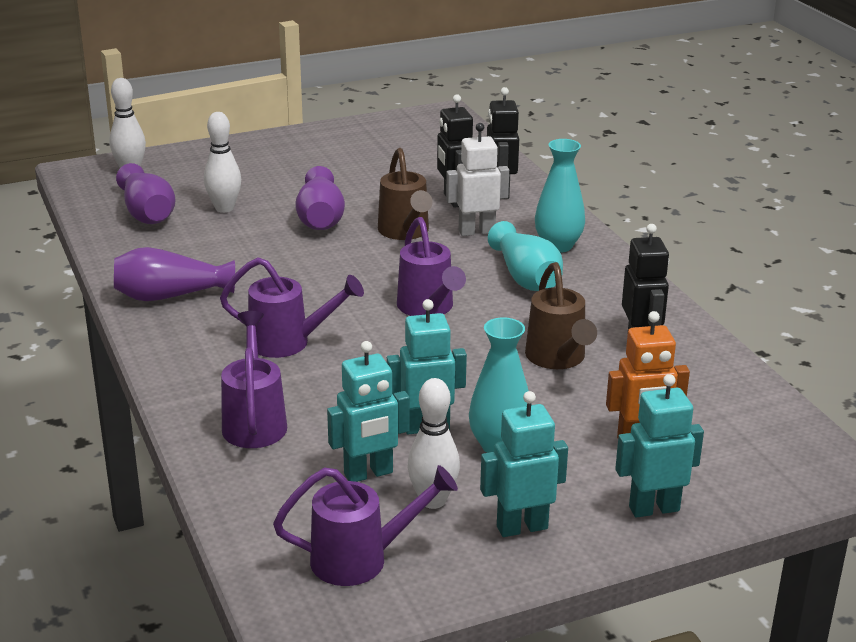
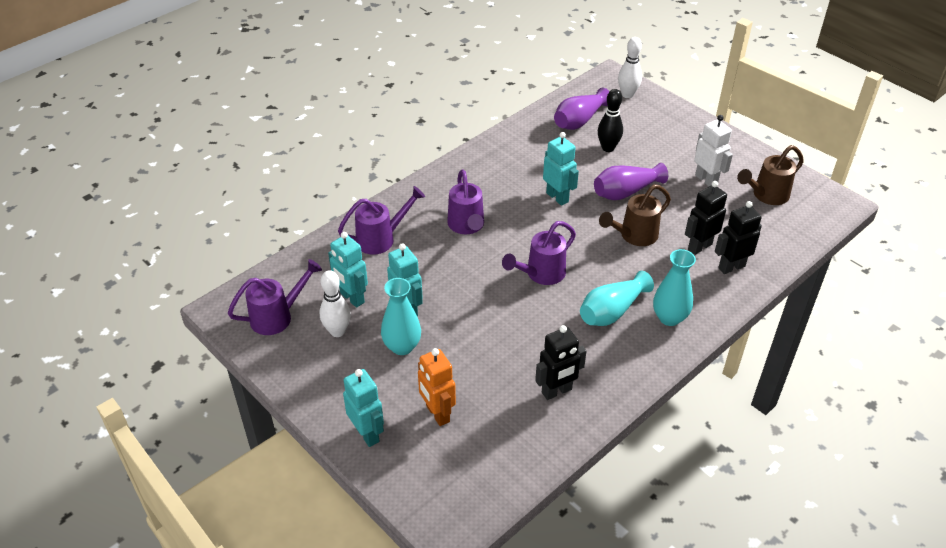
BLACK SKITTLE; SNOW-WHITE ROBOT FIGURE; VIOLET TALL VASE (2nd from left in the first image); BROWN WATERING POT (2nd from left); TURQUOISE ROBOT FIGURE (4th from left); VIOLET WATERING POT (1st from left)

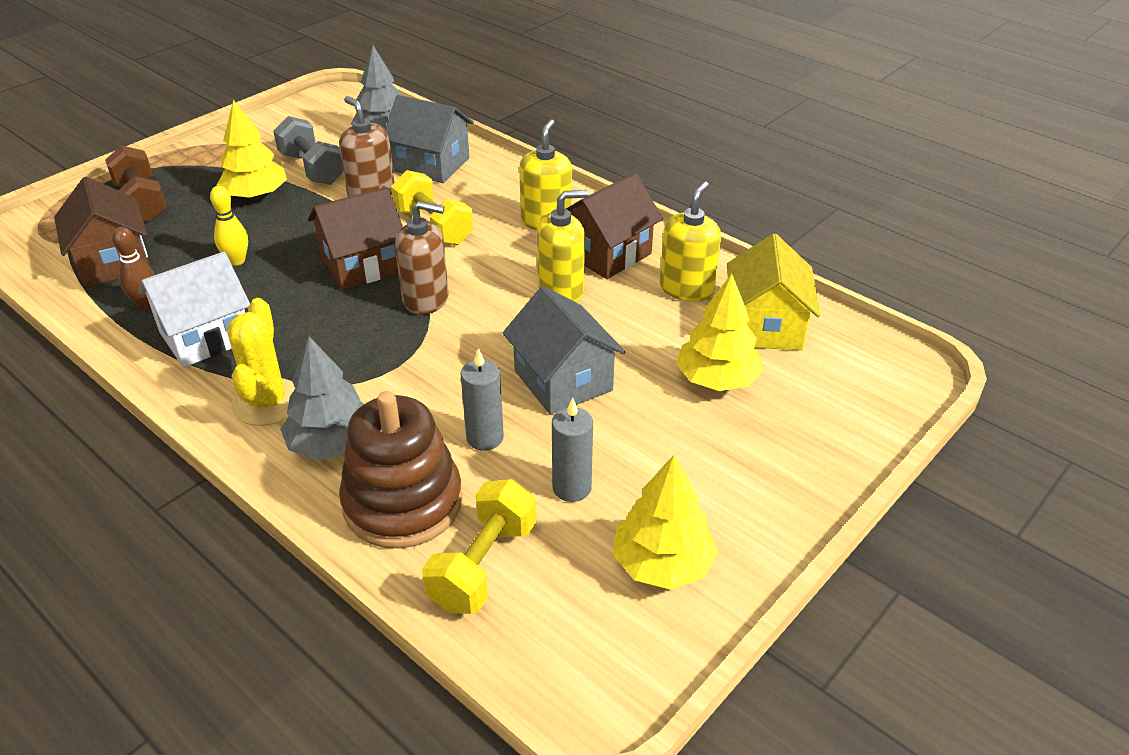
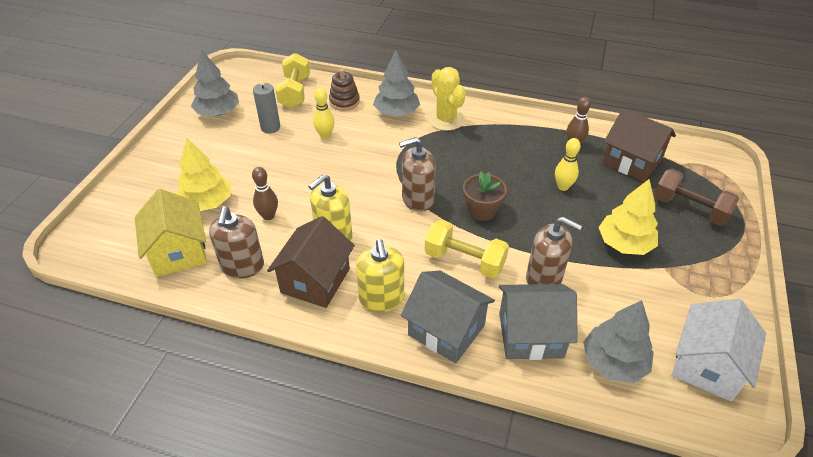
GRAY DUMBBELL; BROWN SOAP DISPENSER (1st from left); BROWN PLANT POT; SNOW-WHITE COTTAGE; GRAY COTTAGE (1st from left); GOLDEN SKITTLE (1st from left); BROWN STACKING TOY; GRAY TREE (1st from left); BROWN SKITTLE (1st from left)

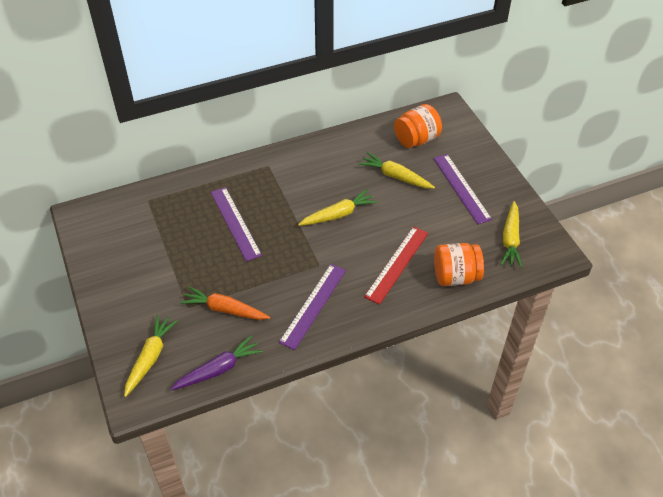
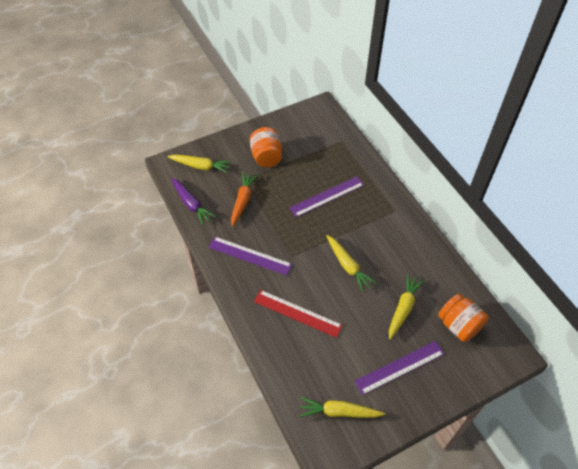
BRIGHT ORANGE JAM JAR (1st from left)

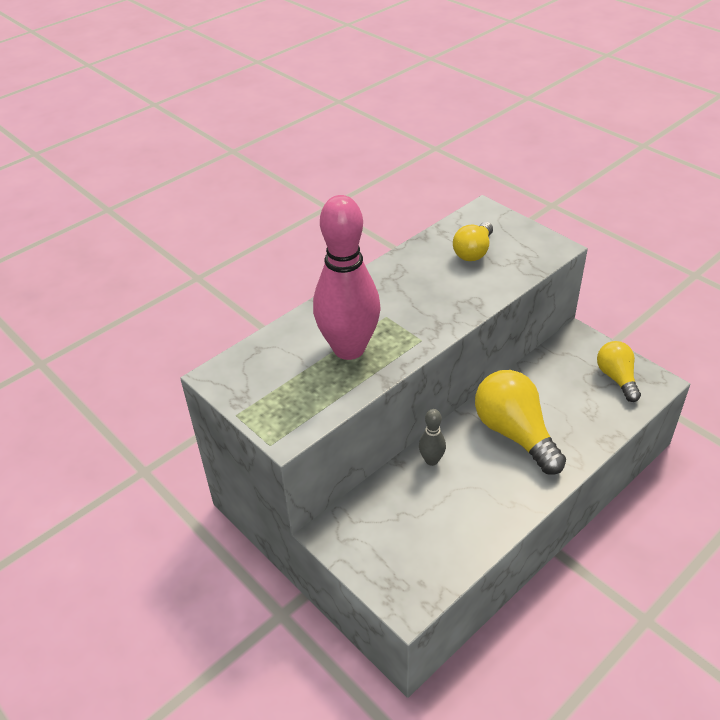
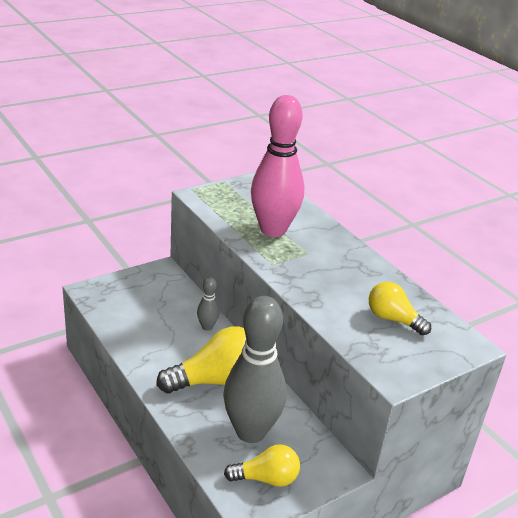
GRAY SKITTLE (2nd from left)

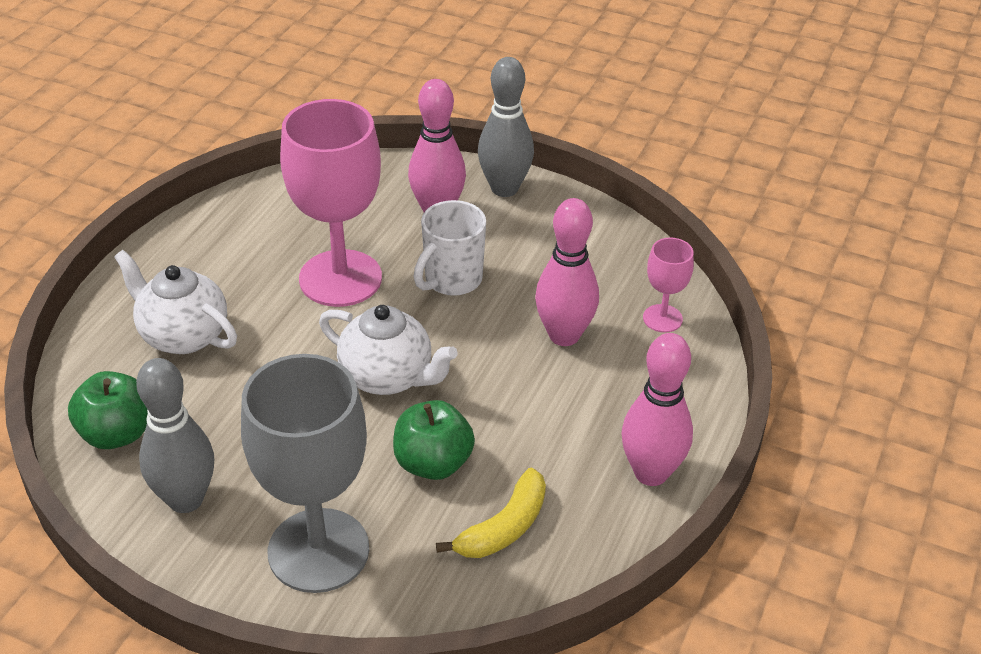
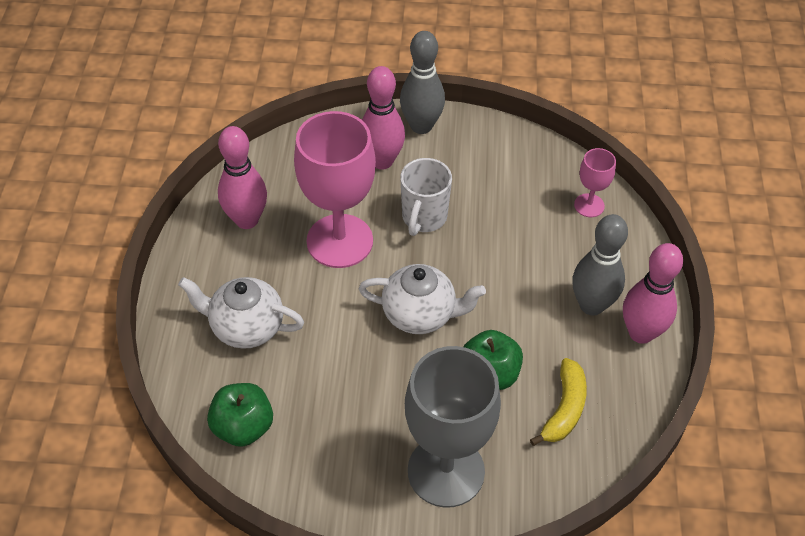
ROSE-PINK SKITTLE (1st from left); GRAY SKITTLE (2nd from left)

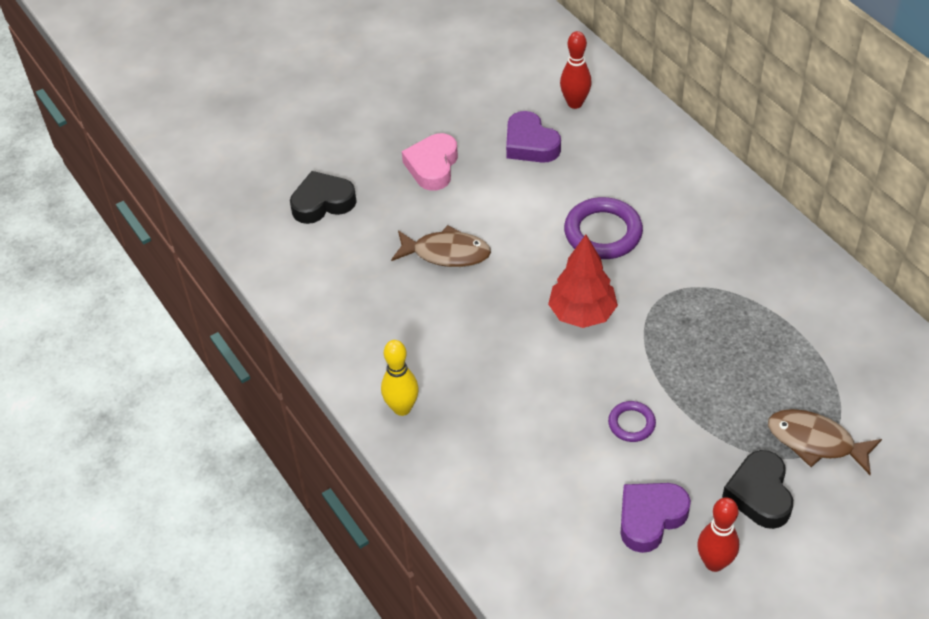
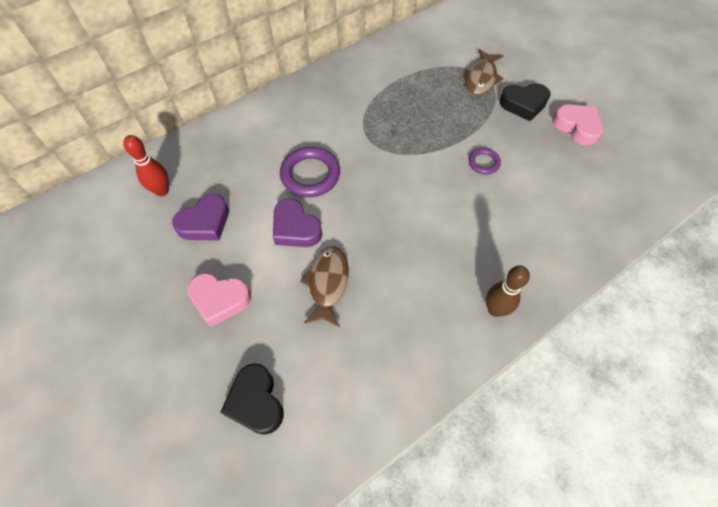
CRIMSON TREE; BROWN SKITTLE; VIOLET HEART (2nd from left); ROSE-PINK HEART (2nd from left)

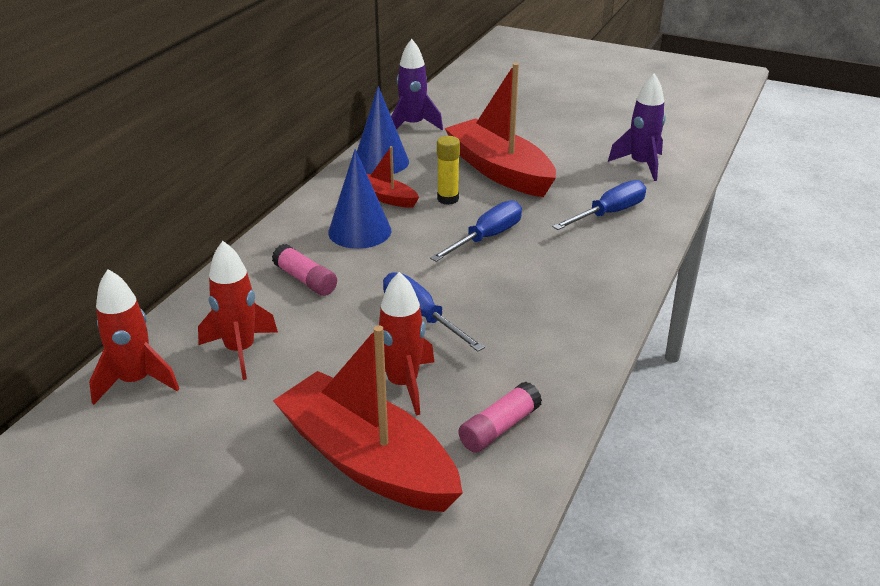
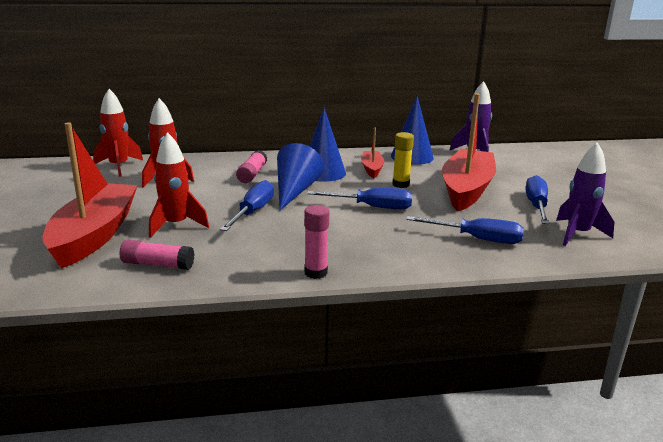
BLUE CONE SHAPE (1st from left); BLUE HAND SCREWDRIVER (4th from left); ROSE-PINK GLUE STICK (3rd from left)

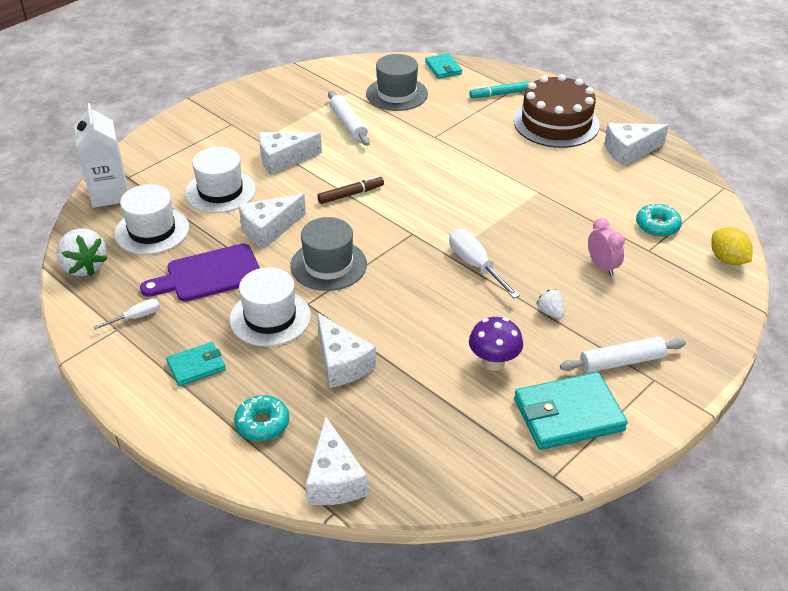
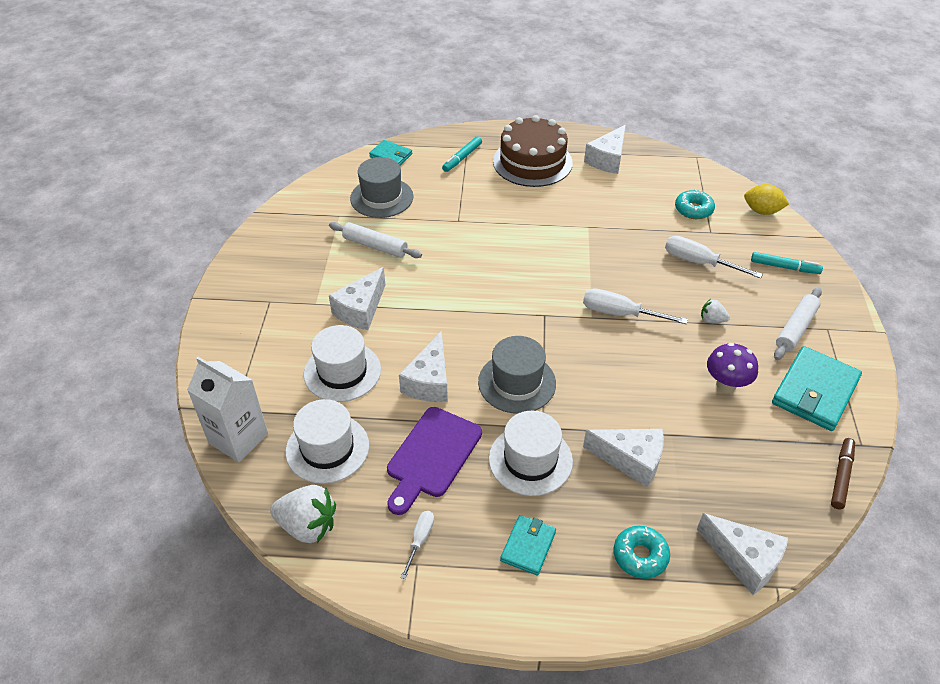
BROWN MARKER; SNOW-WHITE HAND SCREWDRIVER (3rd from left); TURQUOISE MARKER (2nd from left)

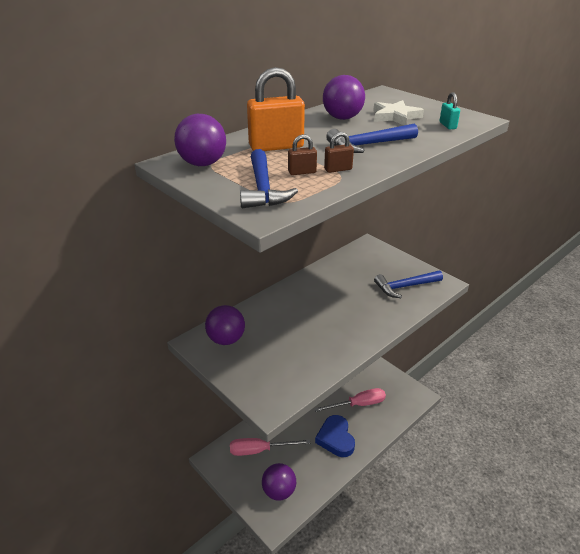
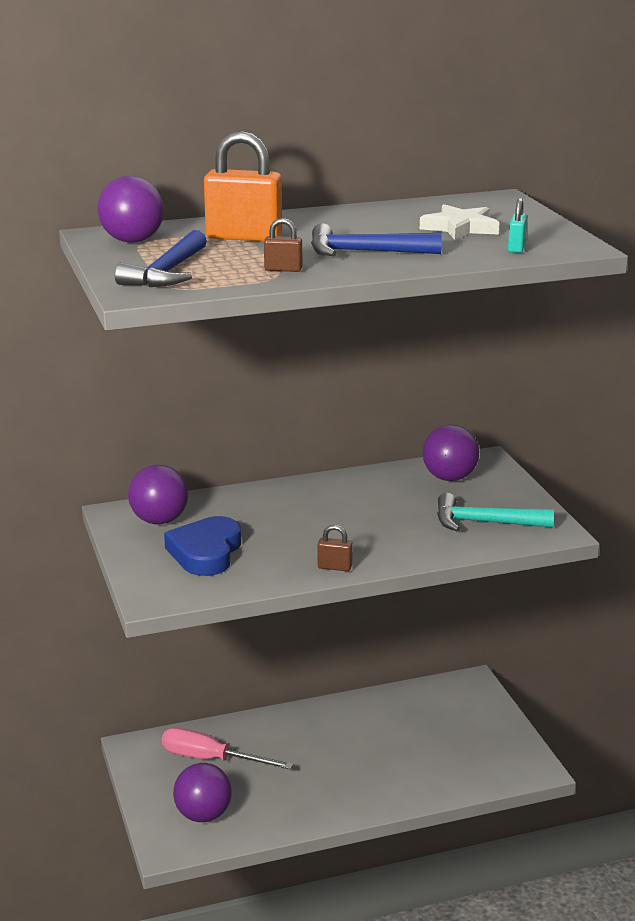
VIOLET PLAY BALL (4th from left); BROWN SMALL LOCK (2nd from left); TURQUOISE CARPENTER'S HAMMER; ROSE-PINK HAND SCREWDRIVER (2nd from left in the first image); BLUE HEART

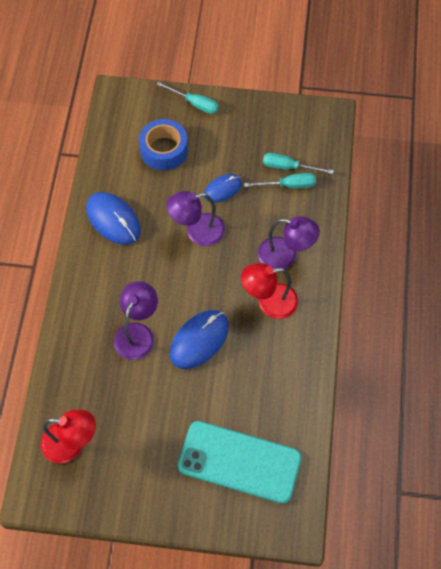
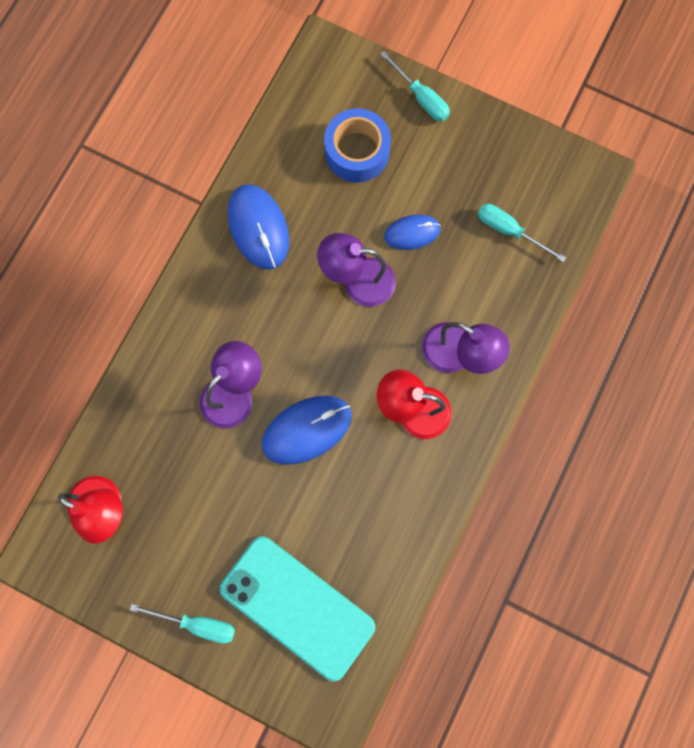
TURQUOISE HAND SCREWDRIVER (1st from left)

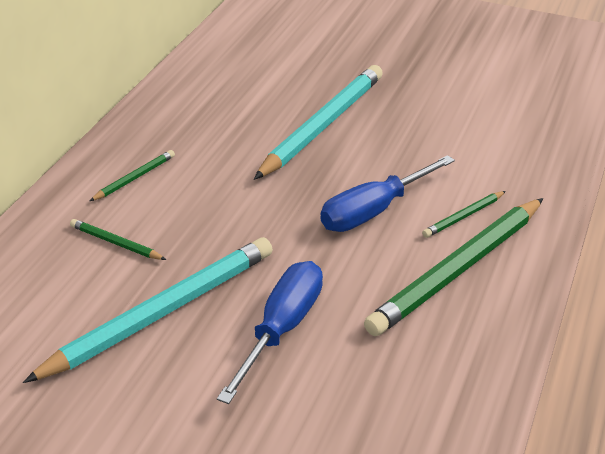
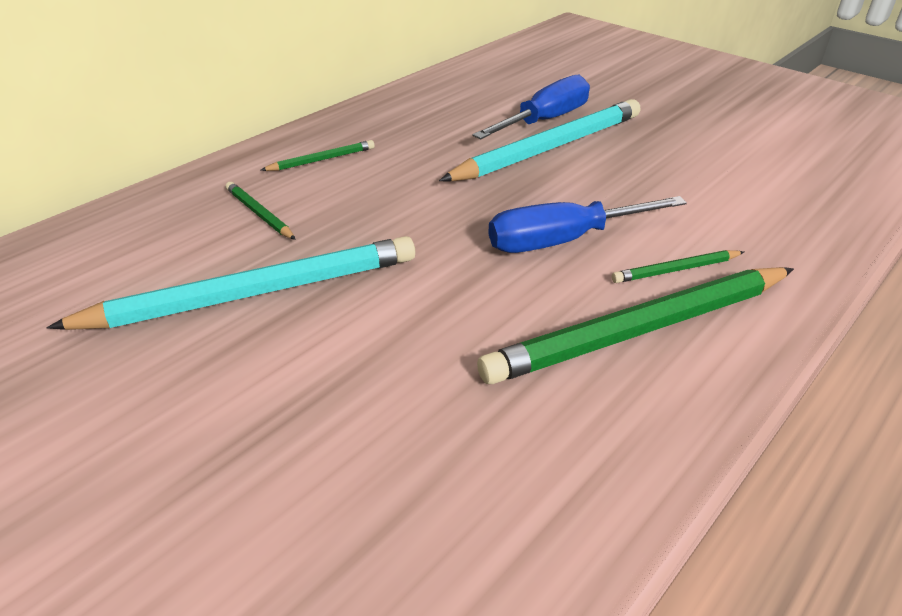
BLUE HAND SCREWDRIVER (1st from left)

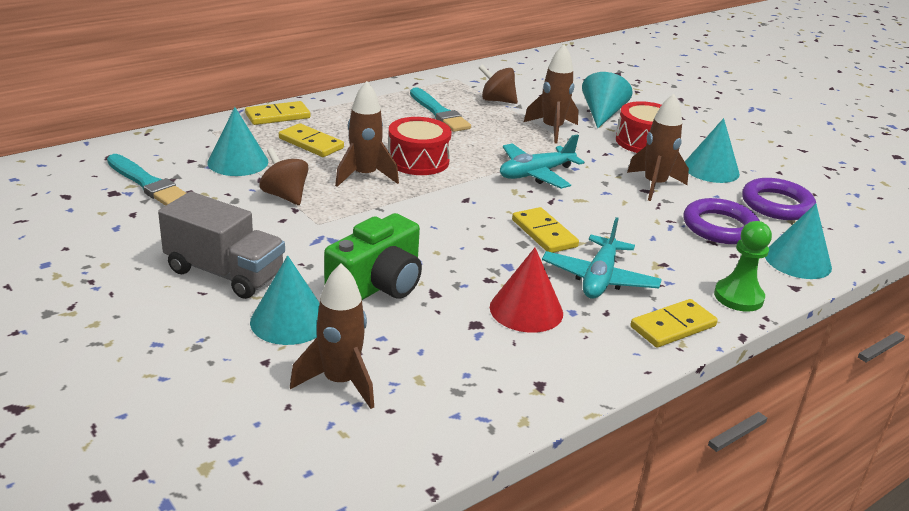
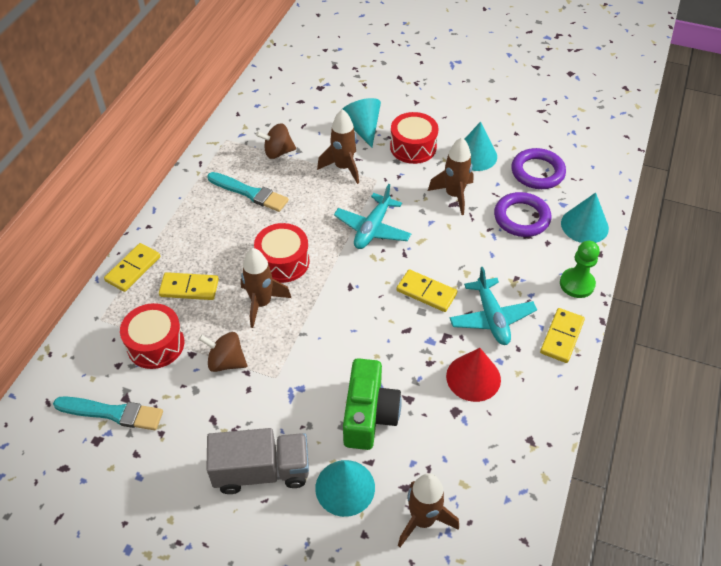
CRIMSON DRUM (1st from left)

